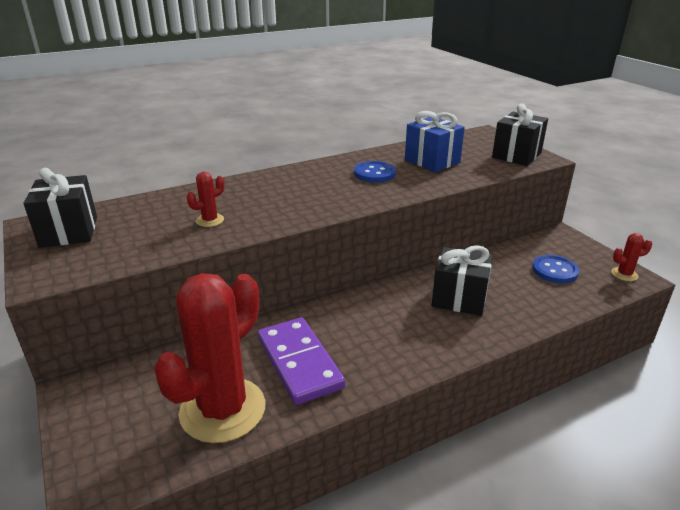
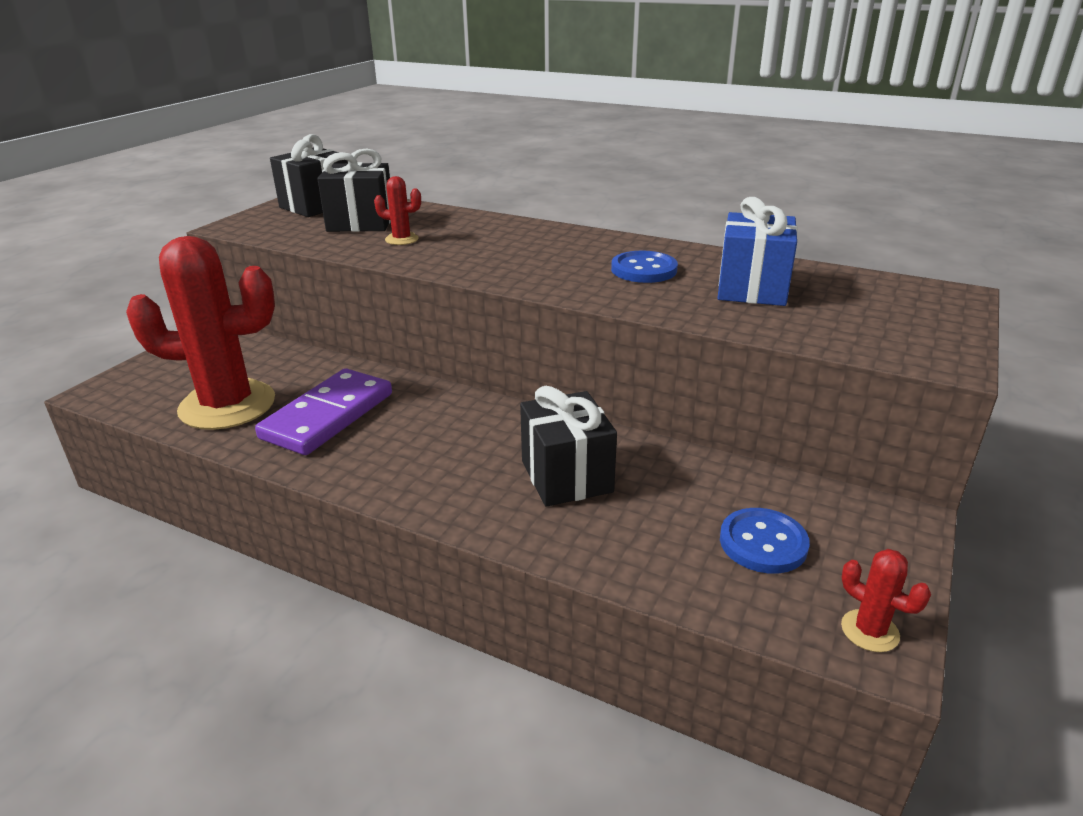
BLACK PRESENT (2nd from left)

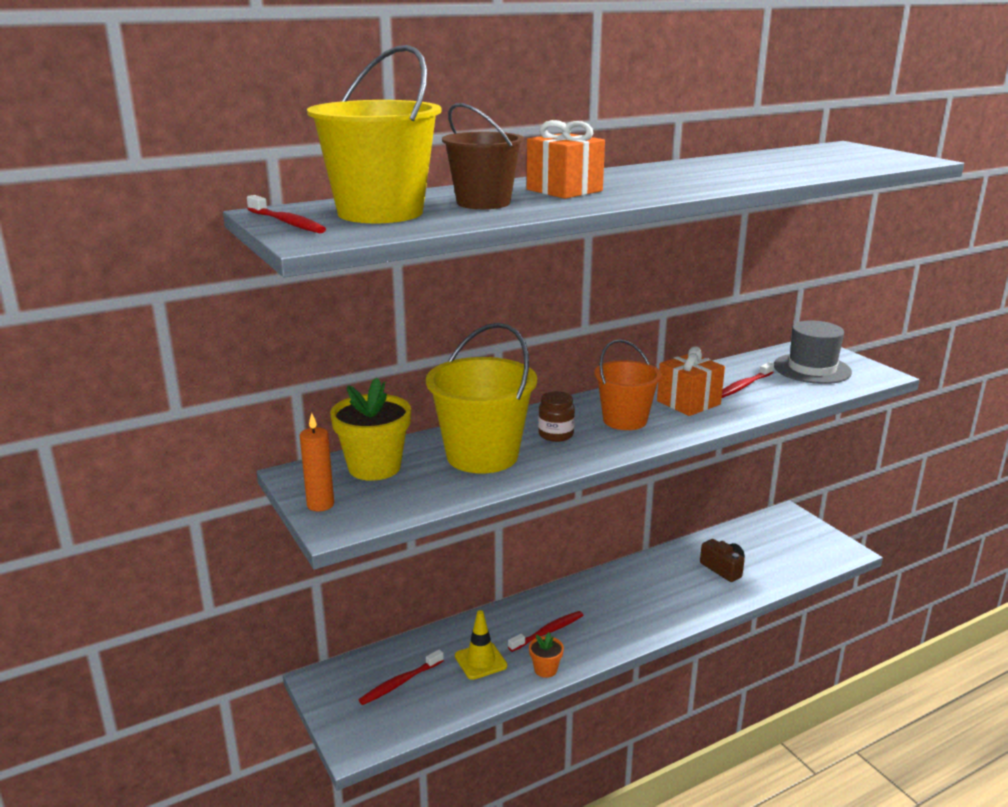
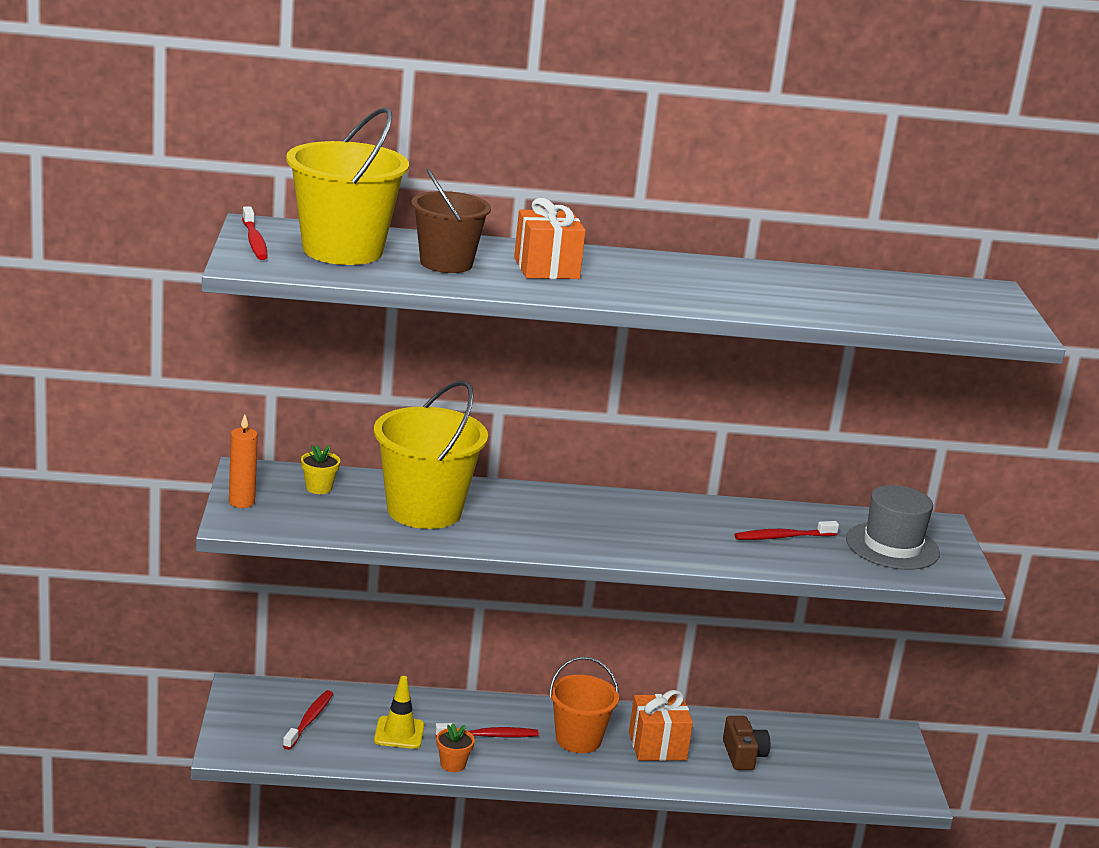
BRIGHT ORANGE BUCKET; BRIGHT ORANGE PRESENT (2nd from left); GOLDEN PLANT POT; BROWN JAM JAR; CRIMSON TOOTH BRUSH (2nd from left)

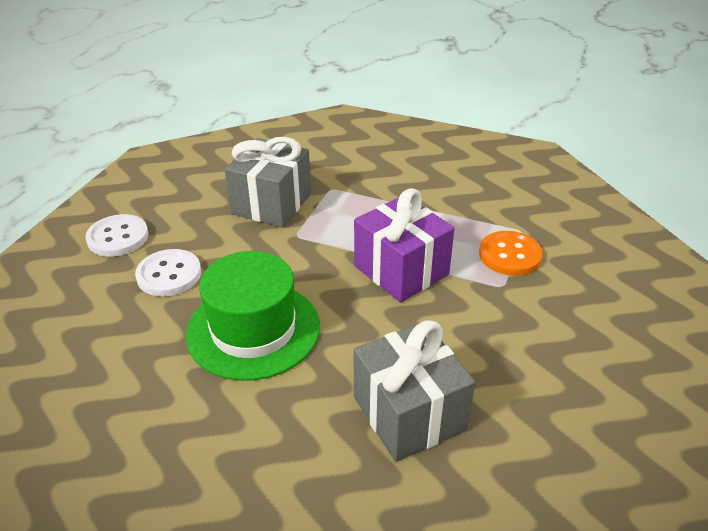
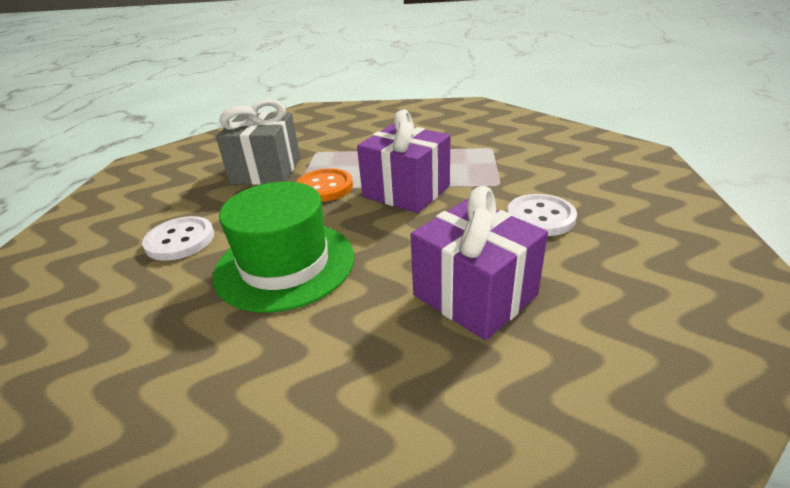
SNOW-WHITE BUTTON (2nd from left); BRIGHT ORANGE BUTTON; VIOLET PRESENT (2nd from left)

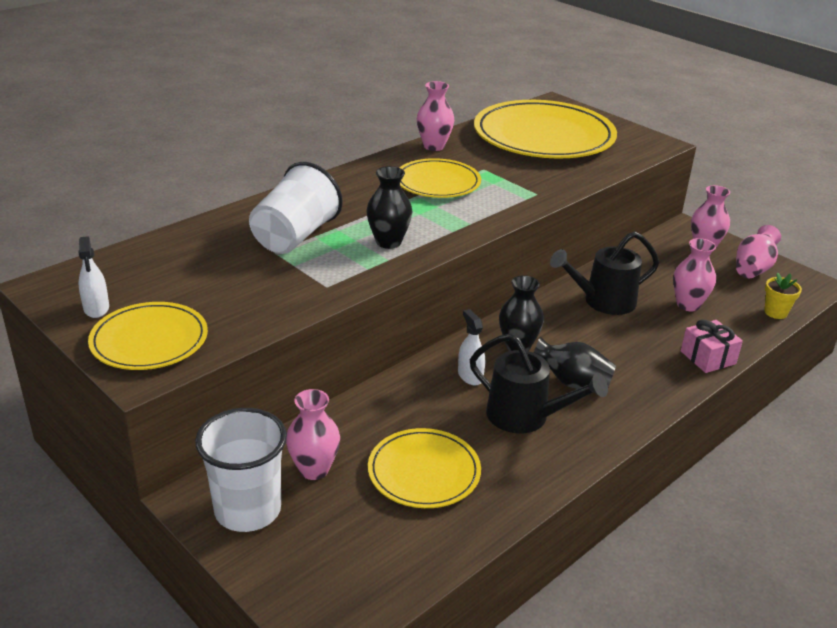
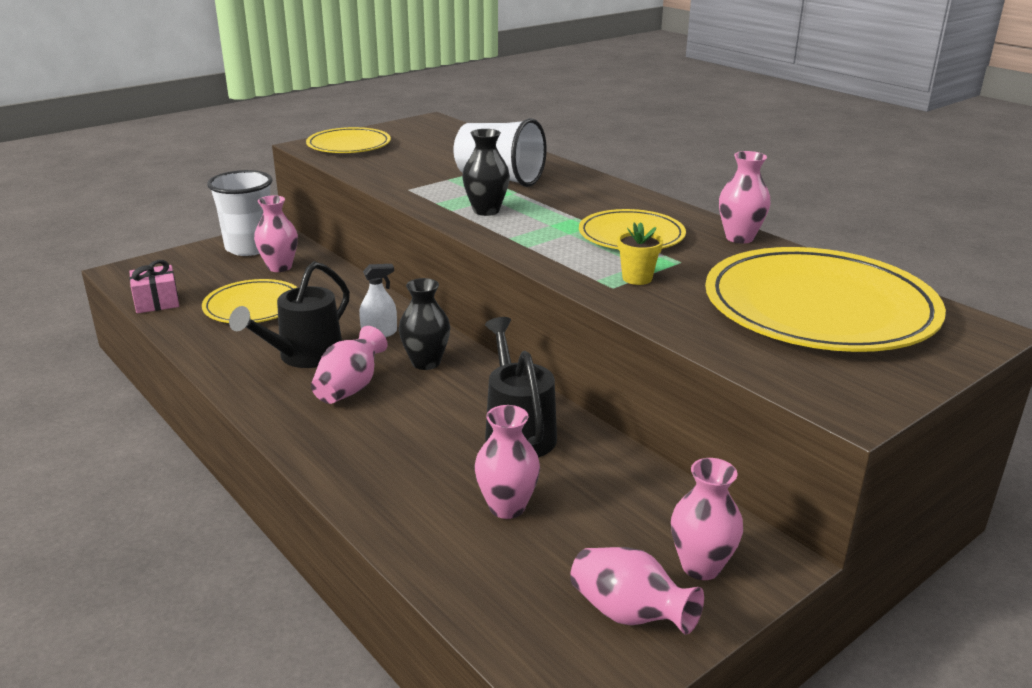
SNOW-WHITE SPRAY CLEANER (1st from left in the first image); GOLDEN PLANT POT; ROSE-PINK PRESENT; ROSE-PINK TALL VASE (2nd from left)

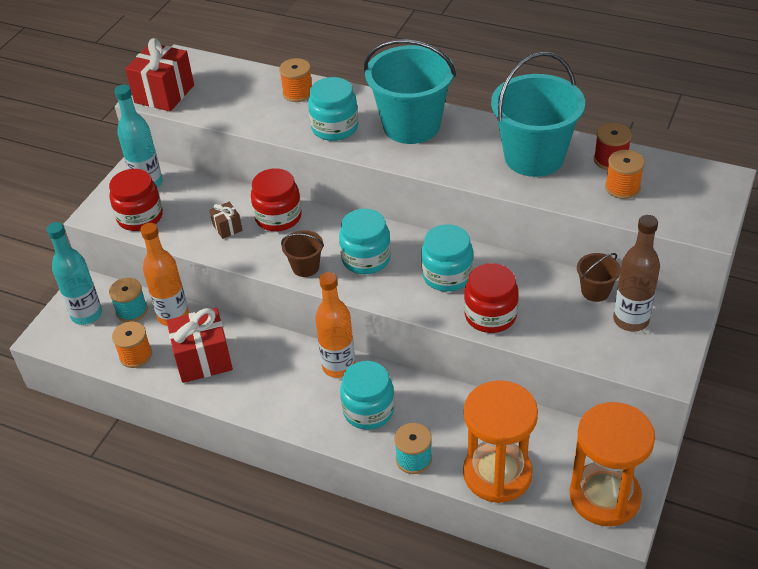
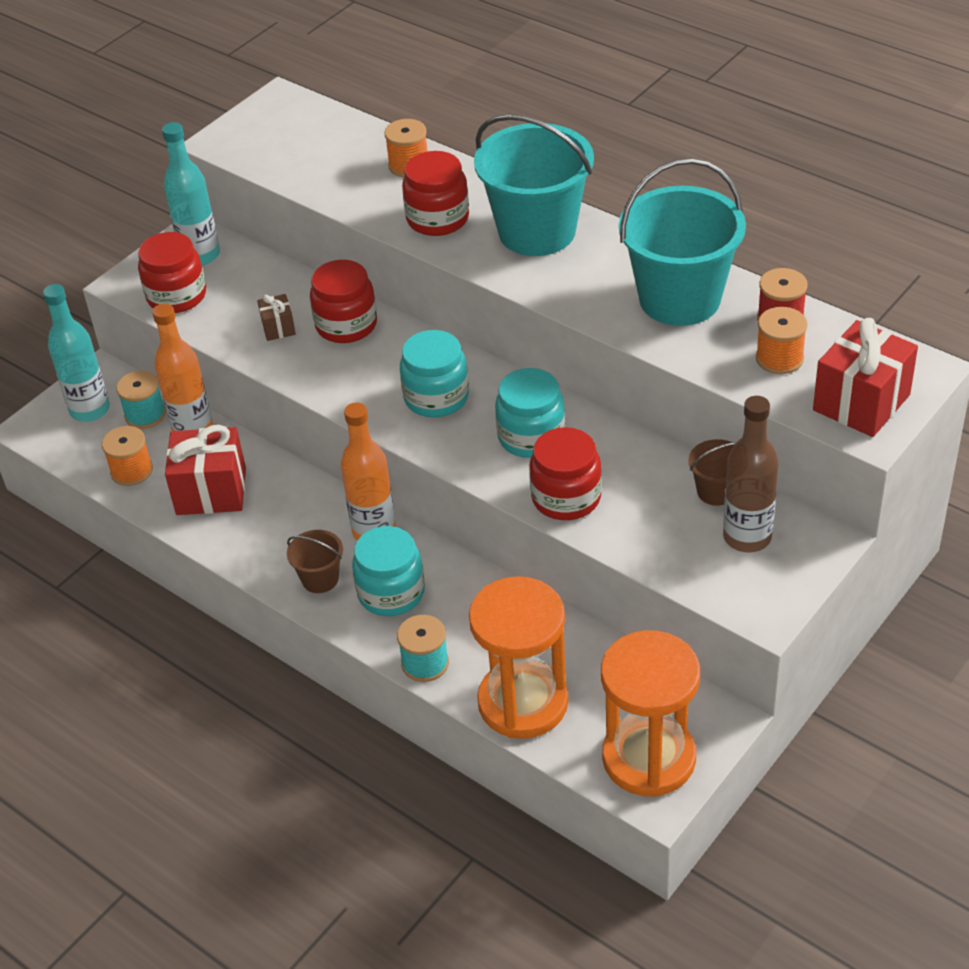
CRIMSON PRESENT (2nd from left); CRIMSON JAM JAR (3rd from left); BROWN BUCKET (1st from left)

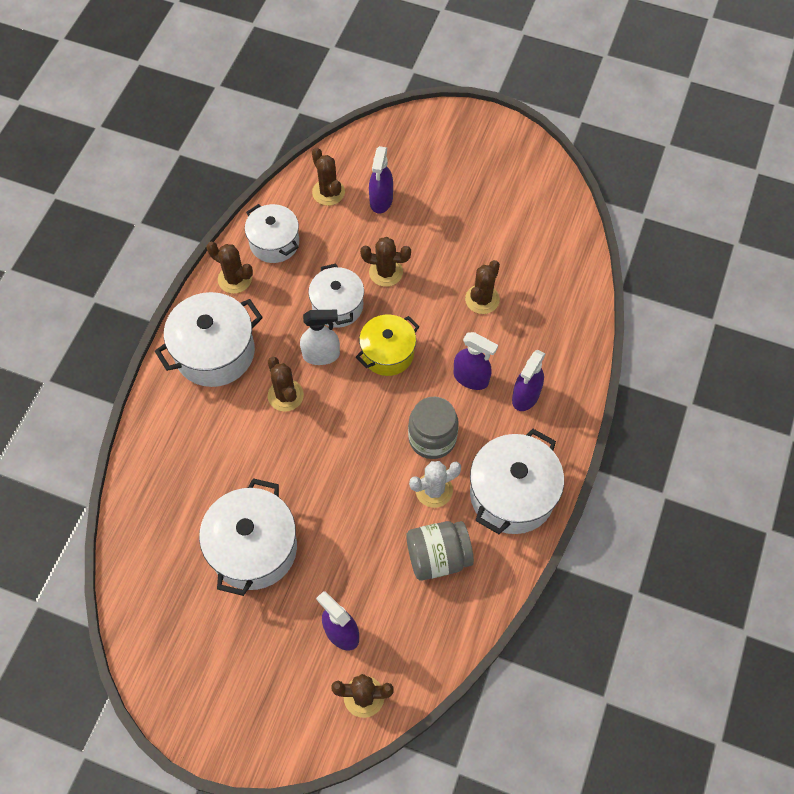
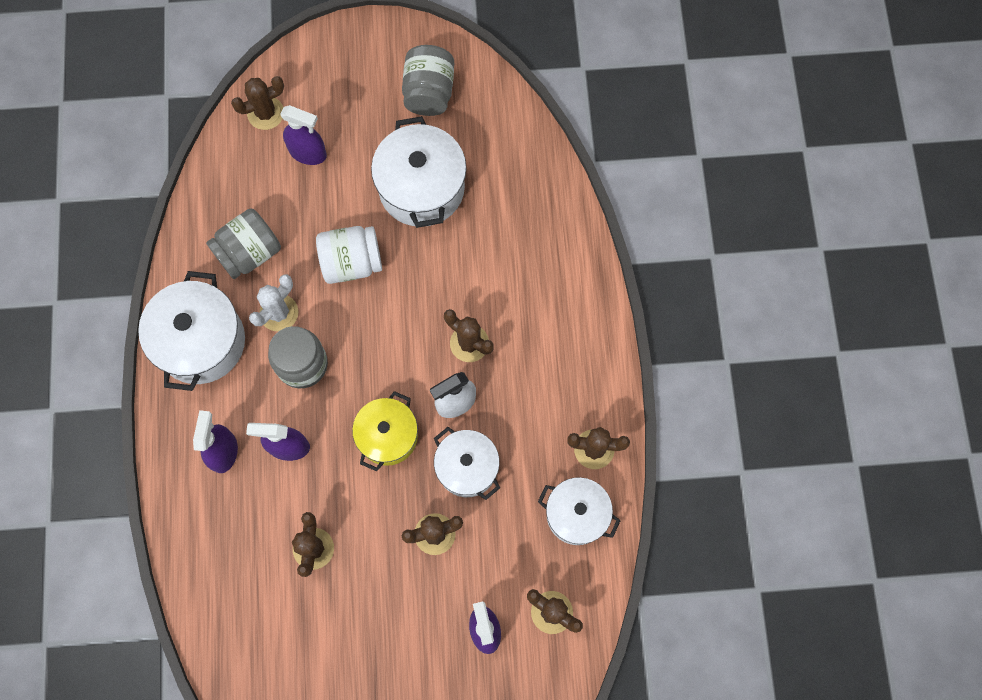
SNOW-WHITE STOCKPOT (1st from left in the first image); GRAY JAM JAR (3rd from left); SNOW-WHITE JAM JAR

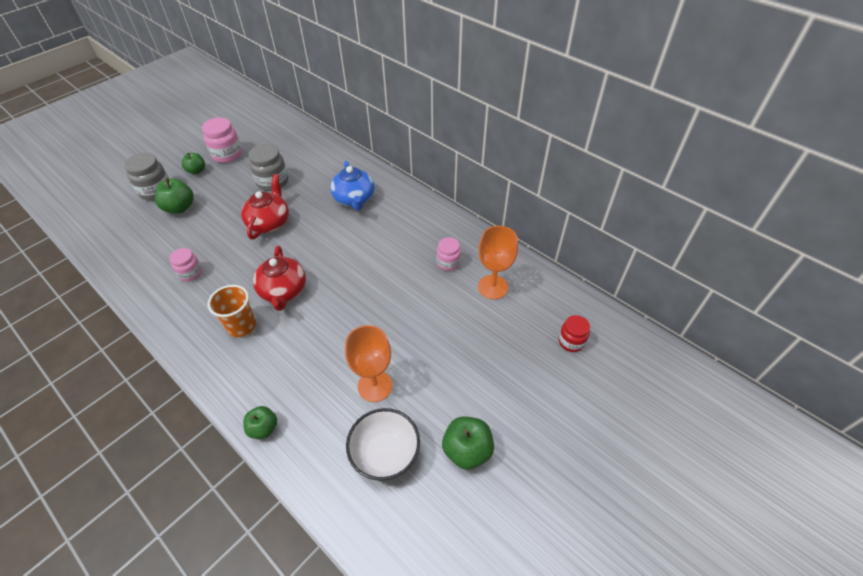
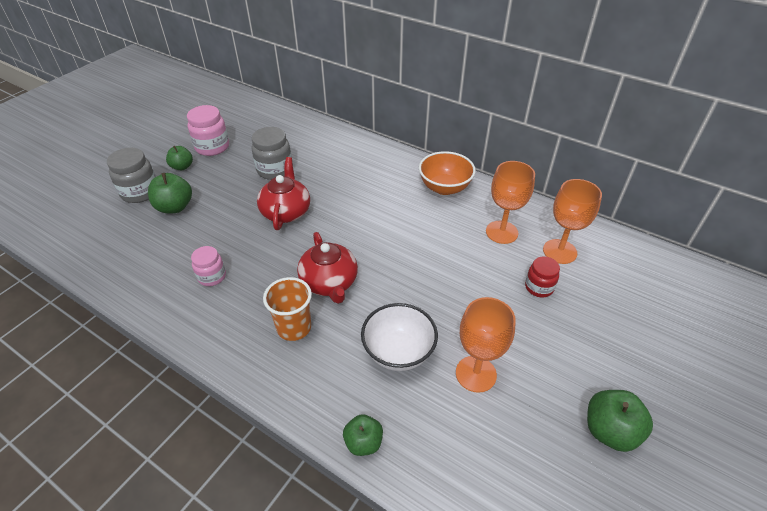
BLUE CHINA TEAPOT; BRIGHT ORANGE GOBLET (2nd from left); CRIMSON JAM JAR; SNOW-WHITE BOWL; BRIGHT ORANGE BOWL

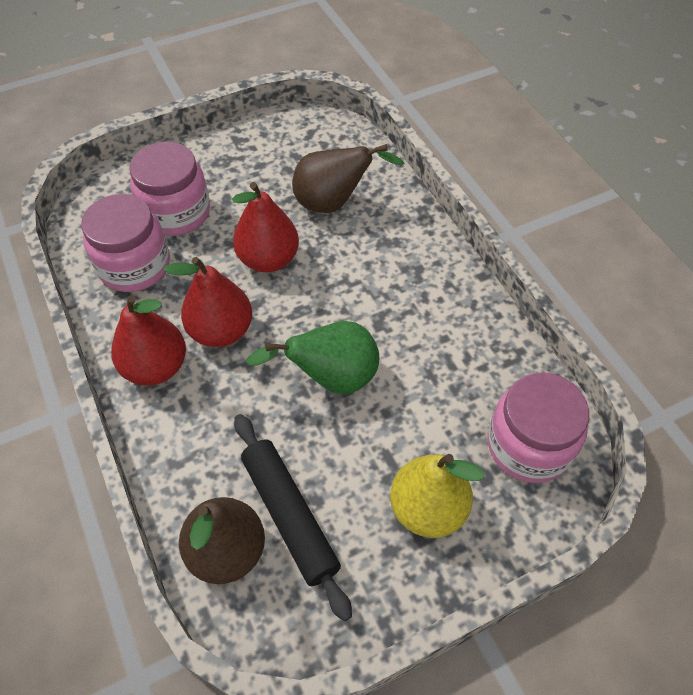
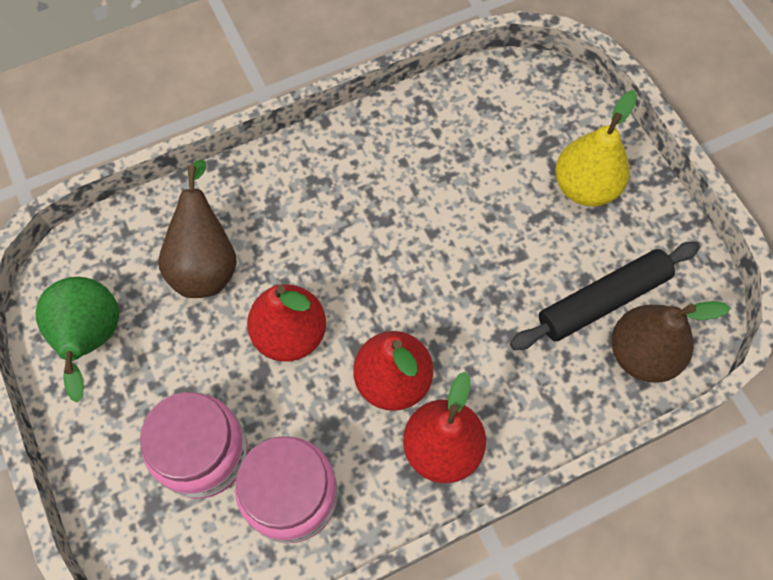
GREEN PEAR FRUIT; ROSE-PINK JAM JAR (3rd from left in the first image)

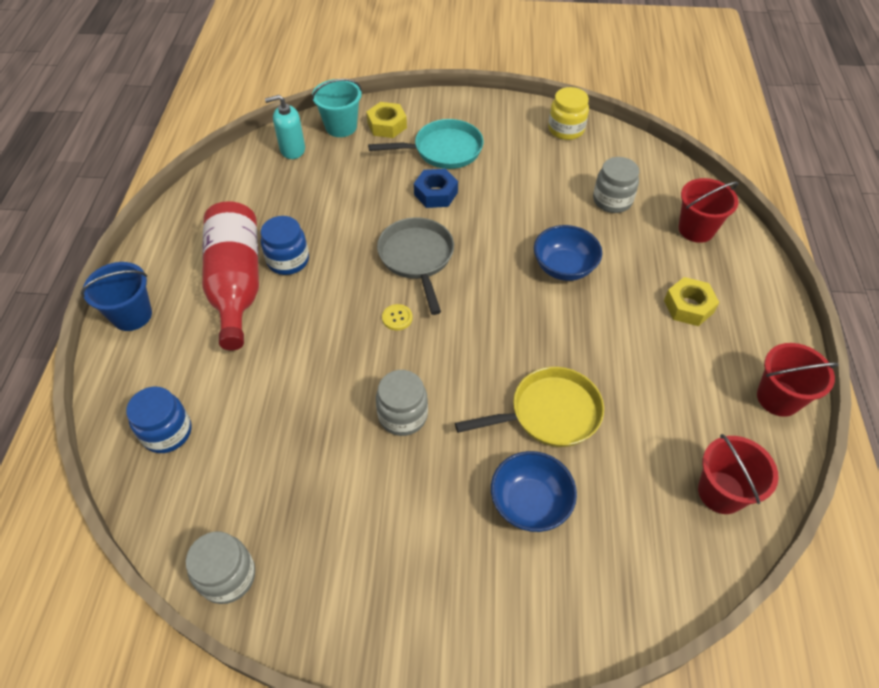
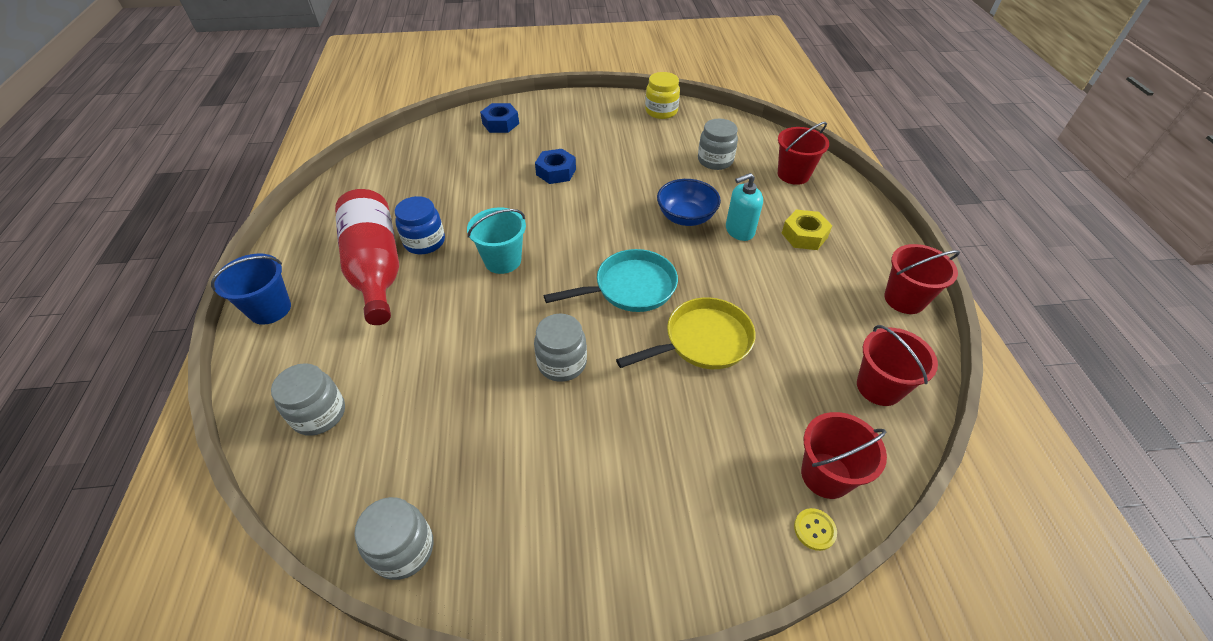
TURQUOISE BUCKET; TURQUOISE SOAP DISPENSER; BLUE NUT (1st from left); TURQUOISE PAN; GRAY PAN; GOLDEN BUTTON; GRAY JAM JAR (1st from left); BLUE BOWL (1st from left in the first image); CRIMSON BUCKET (2nd from left)

